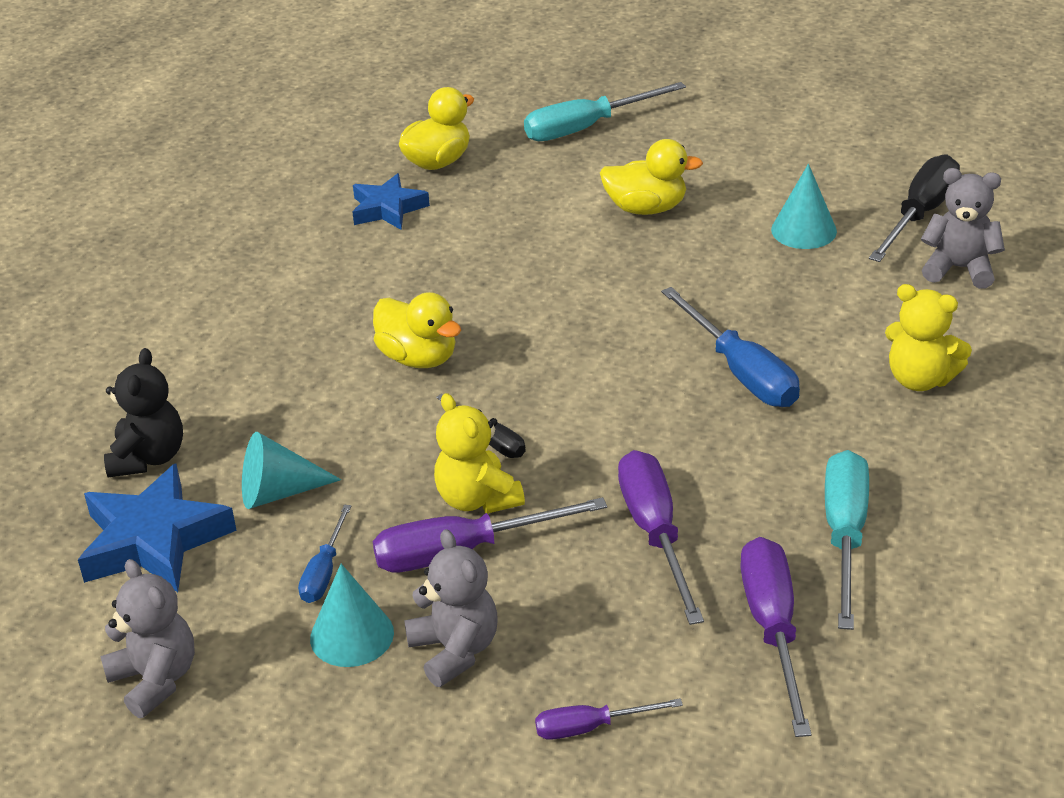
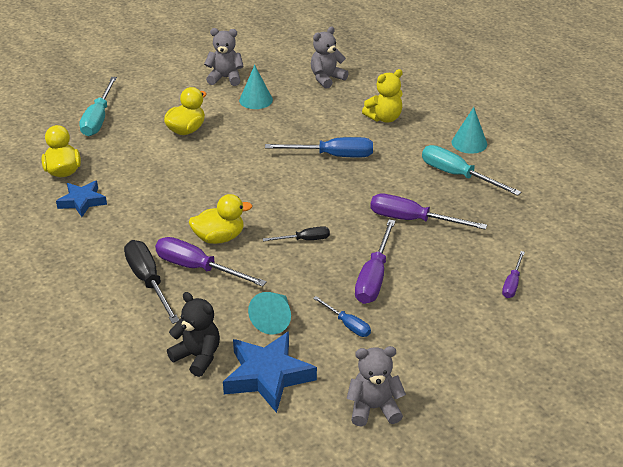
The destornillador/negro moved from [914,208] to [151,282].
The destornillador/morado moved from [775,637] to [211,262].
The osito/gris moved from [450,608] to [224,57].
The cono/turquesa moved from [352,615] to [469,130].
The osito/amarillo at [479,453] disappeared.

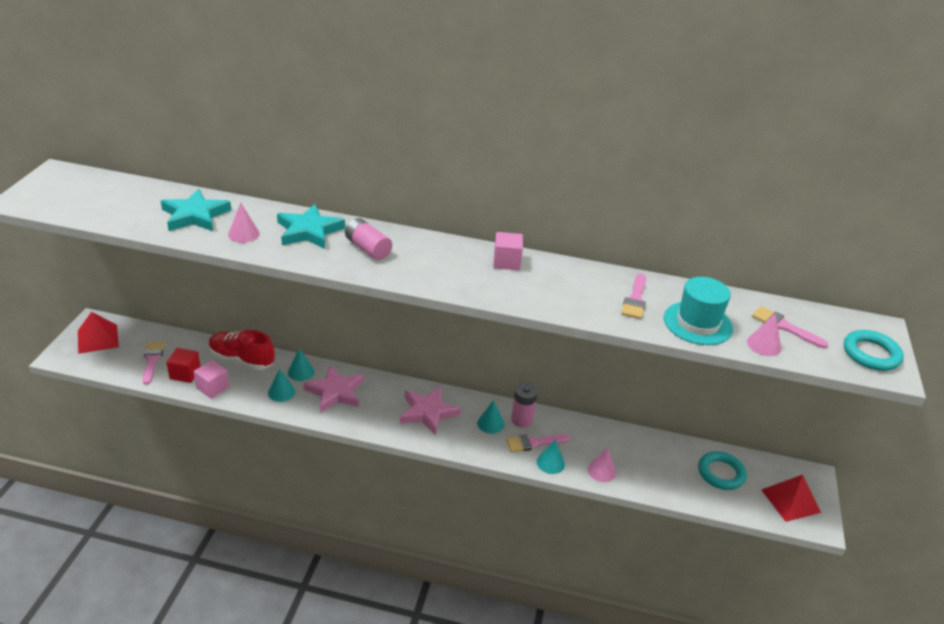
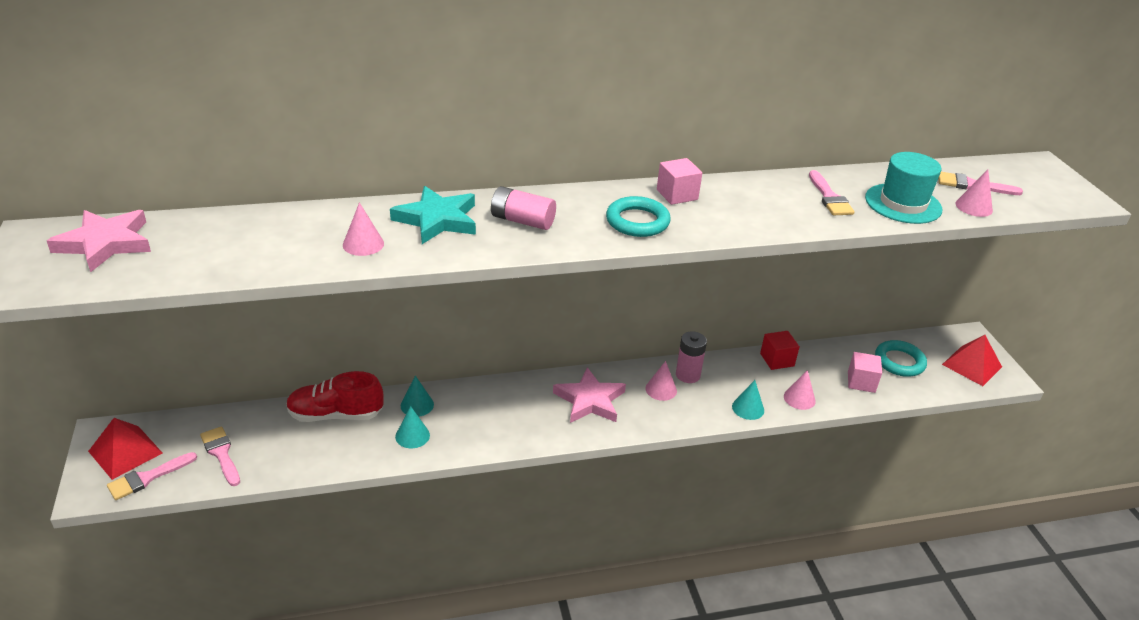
The estrella/rosa moved from [333,388] to [99,241].
The pincel/rosa moved from [538,443] to [152,476].
The anillo/turquesa moved from [874,350] to [638,216].
The cono/turquesa at [490,417] became the cono/rosa at [661,381].
The cubo/rojo moved from [183,365] to [780,350].
The cubo/rosa moved from [211,379] to [865,372].
The estrella/turquesa at [196,210] disappeared.

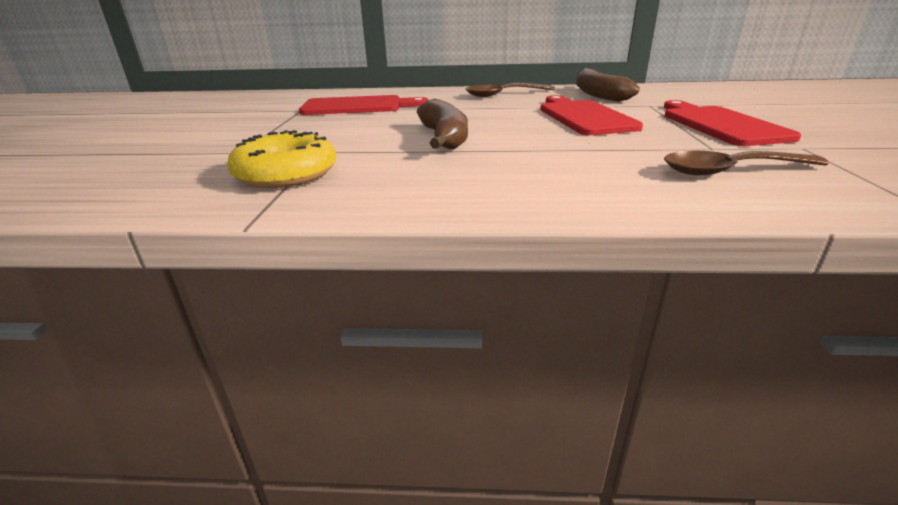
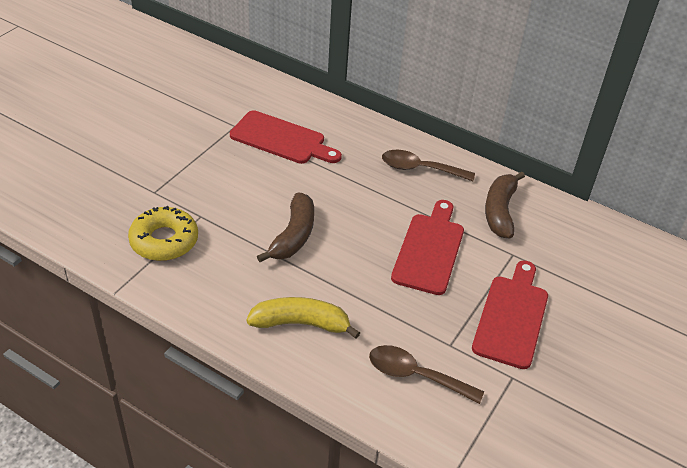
The plátano/amarillo at [303,318] appeared.

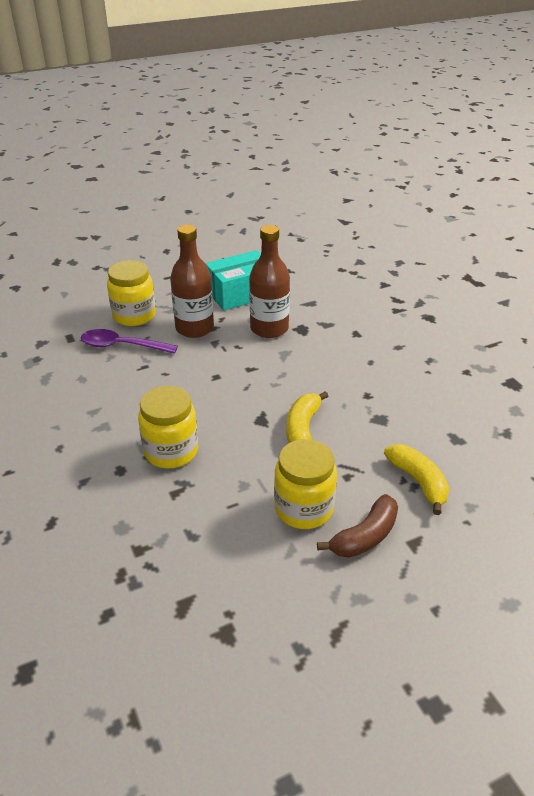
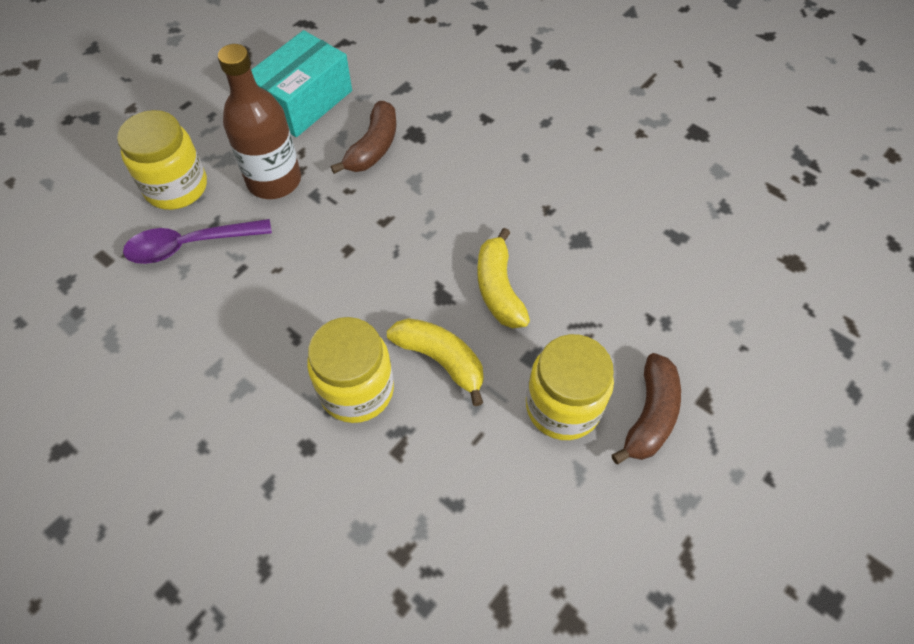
The botella/marrón at [269,281] was replaced by the plátano/marrón at [363,137].
The plátano/amarillo moved from [416,479] to [435,362].

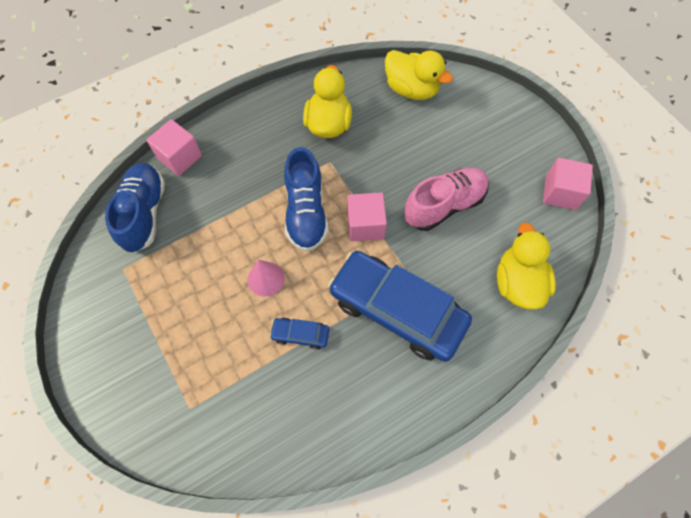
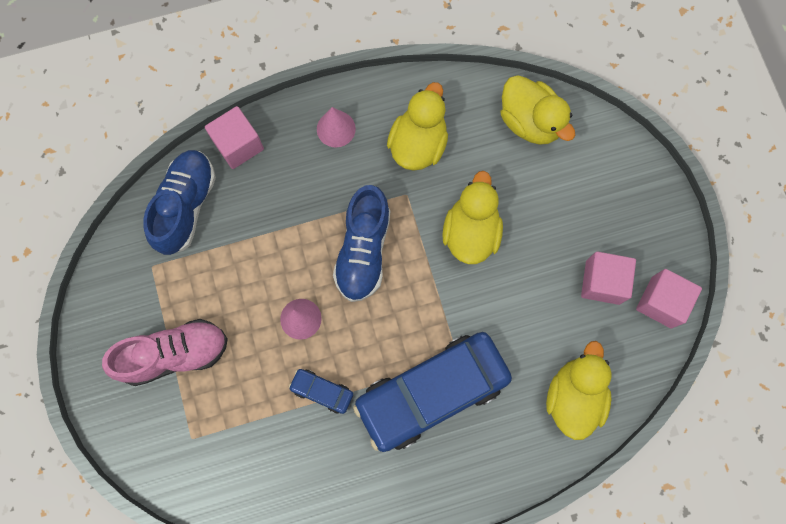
The zapato/rosa moved from [446,199] to [165,352].
The cono/rosa at [336,127] appeared.
The coche/azul at [400,306] turned 75 degrees counterclockwise.
The pato/amarillo at [472,217] appeared.
The cubo/rosa moved from [367,216] to [608,278].

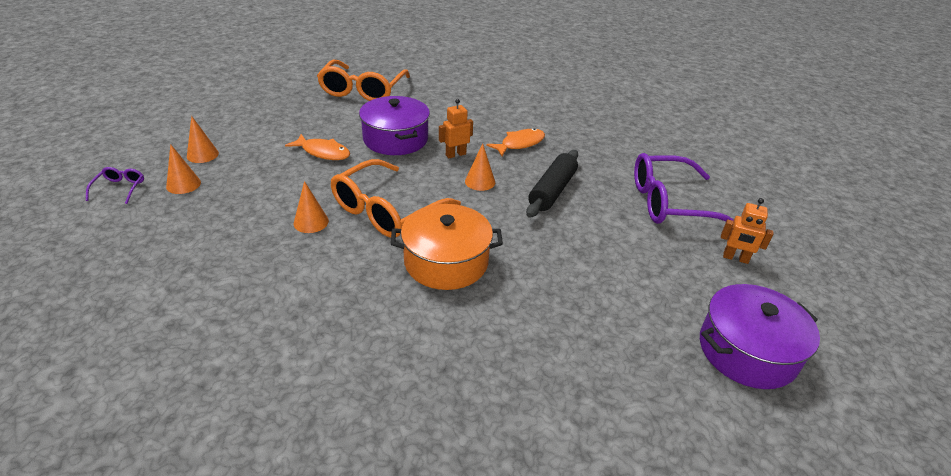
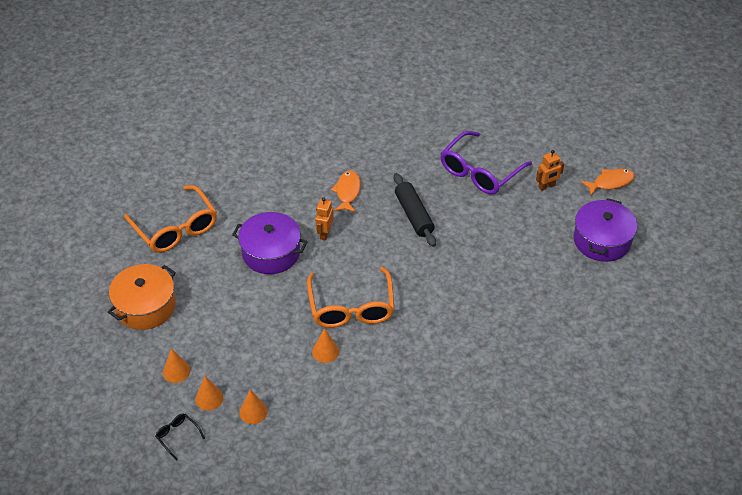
The olla/naranja moved from [447,247] to [142,297].
The gafas/morado at [115,185] became the gafas/negro at [180,436].
The cono/naranja moved from [480,167] to [253,407].
The pez/naranja moved from [317,147] to [608,182].

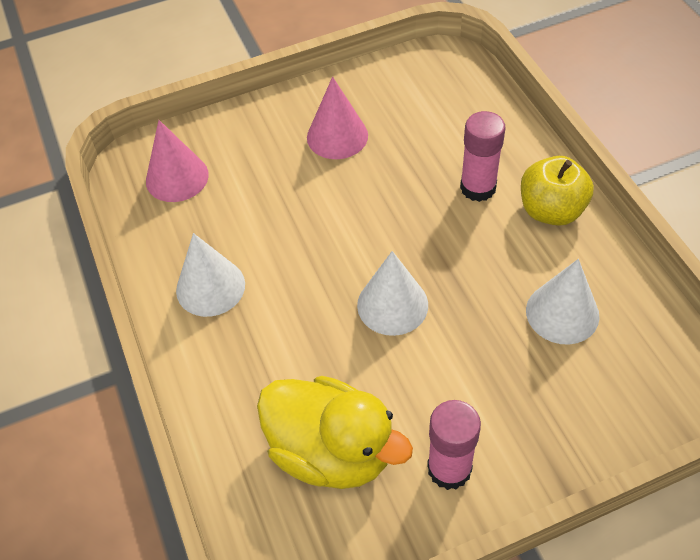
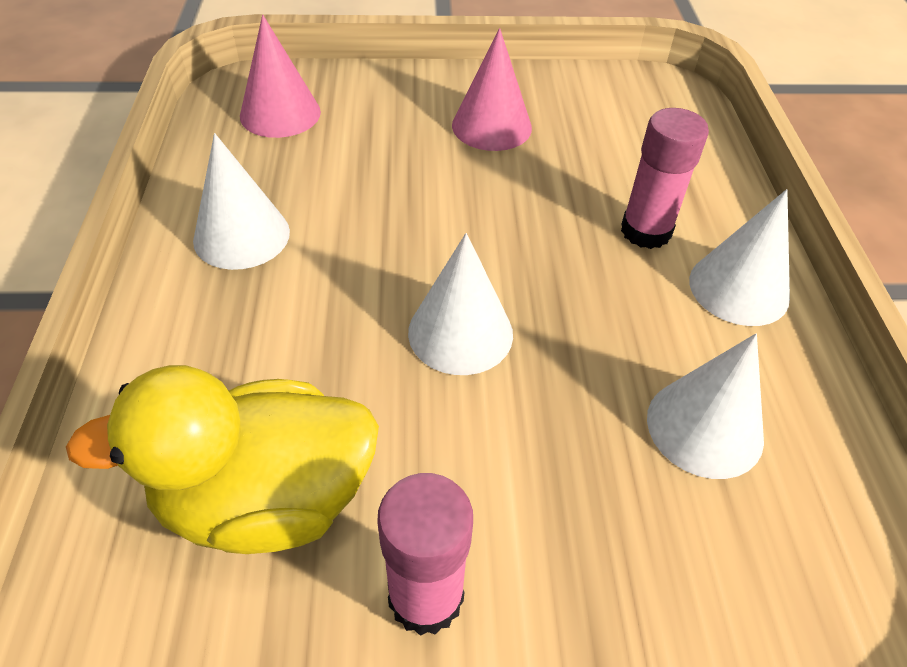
The pato/amarillo at [335,432] turned 120 degrees clockwise.
The manzana/amarillo at [557,191] was replaced by the cono/blanco at [739,257].

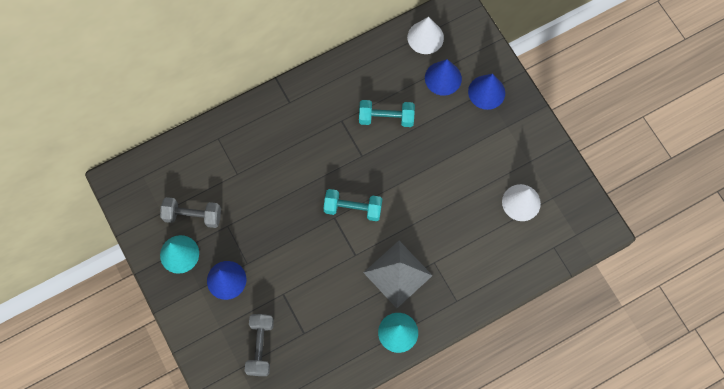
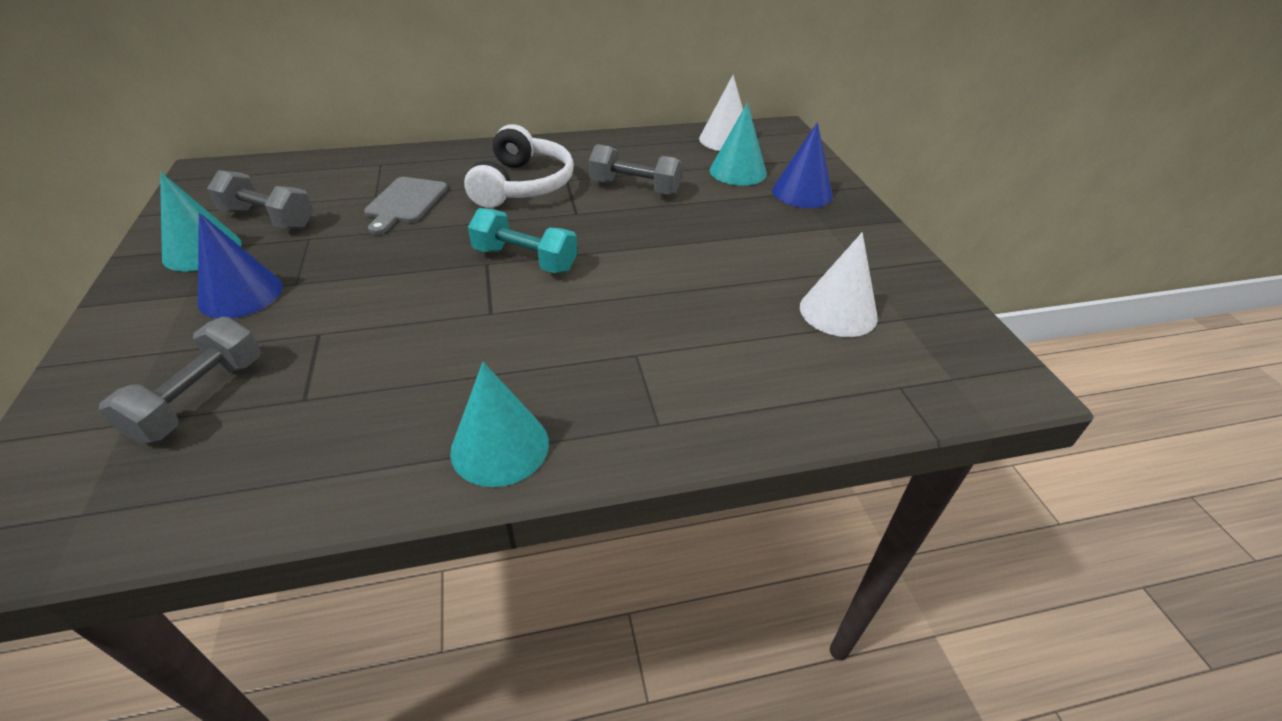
The tabla de cortar/gris at [406,206] appeared.
The auriculares/blanco at [519,166] appeared.
The mancuerna/turquesa at [387,113] became the mancuerna/gris at [635,170].
The cono/azul at [443,77] became the cono/turquesa at [738,144].
The pirámide/gris at [398,274] disappeared.

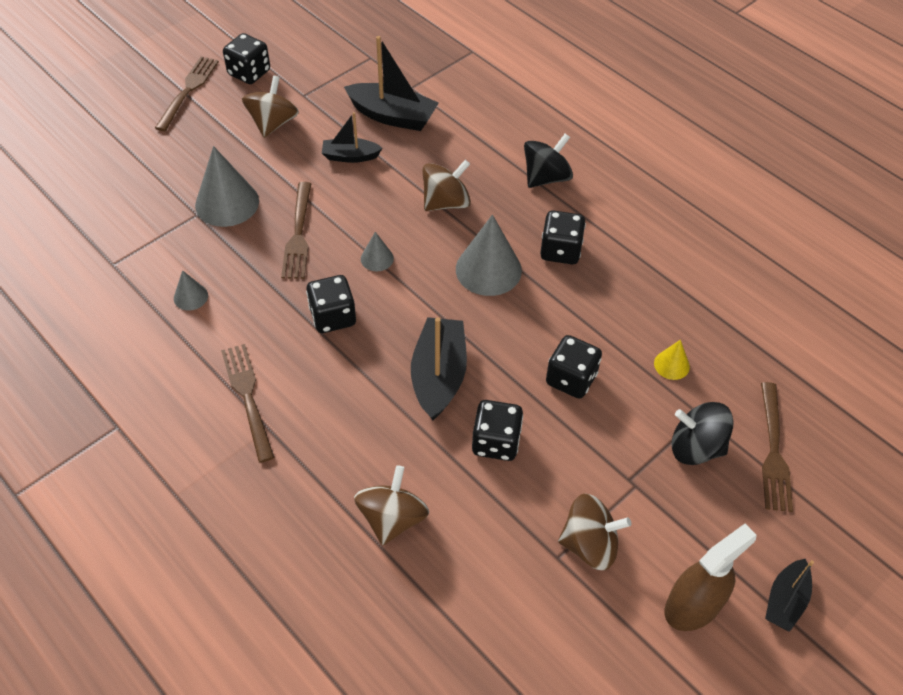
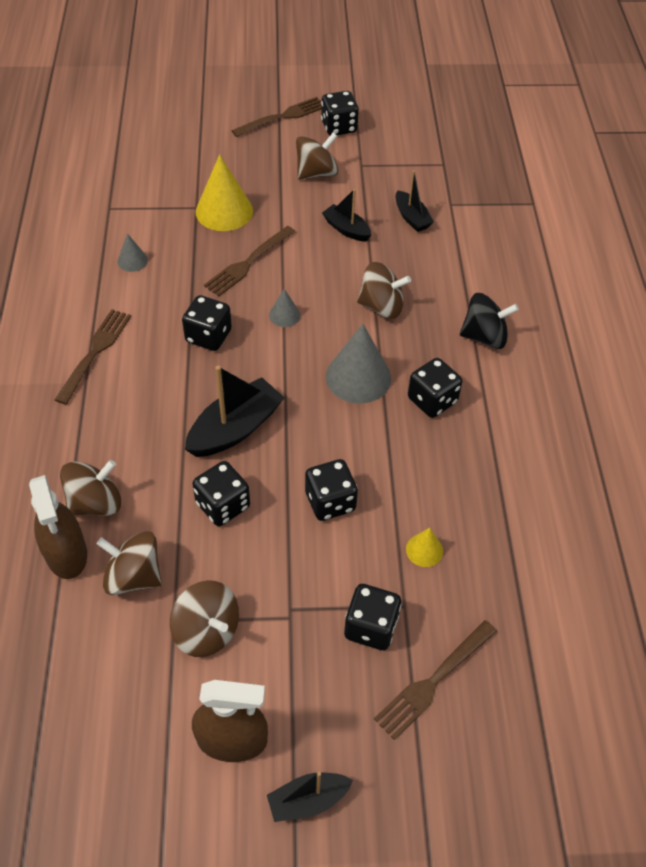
The pulverizador/marrón at [58,527] appeared.
The peonza/marrón at [129,563] appeared.
The cono/gris at [227,186] became the cono/amarillo at [224,192].
The peonza/negro at [702,433] was replaced by the dado/negro at [372,617].
The barco/negro at [391,83] changed to 0.60 times the size.

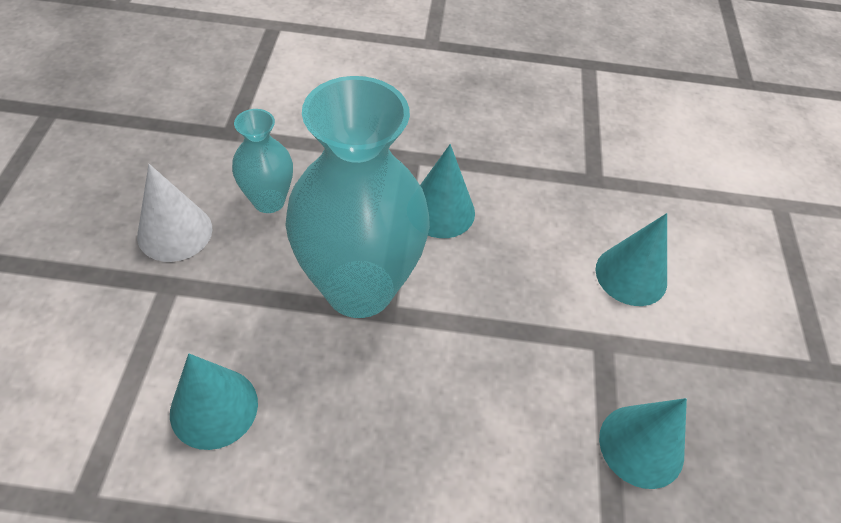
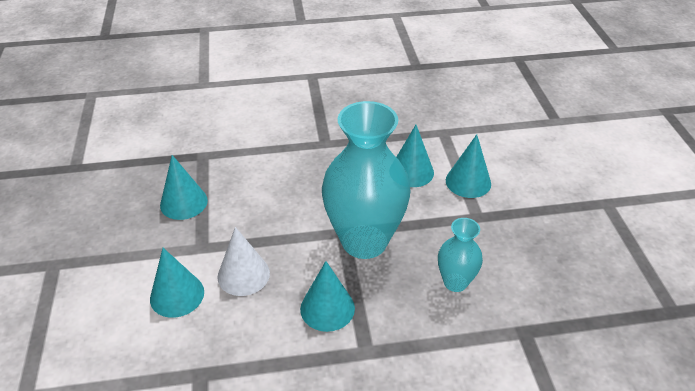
The cono/blanco moved from [175,213] to [243,261].
The cono/turquesa at [468,166] appeared.

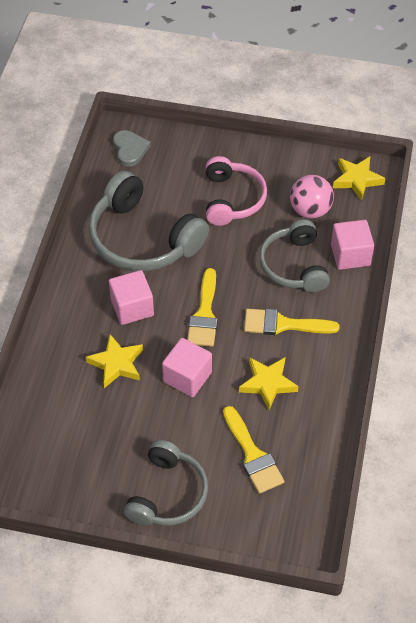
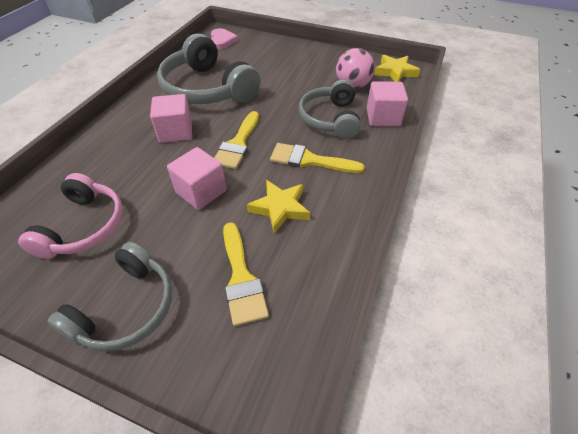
The auriculares/rosa moved from [236,191] to [70,216].
The corazón/gris at [132,148] became the corazón/rosa at [224,38].
The estrella/amarillo at [114,361] disappeared.

